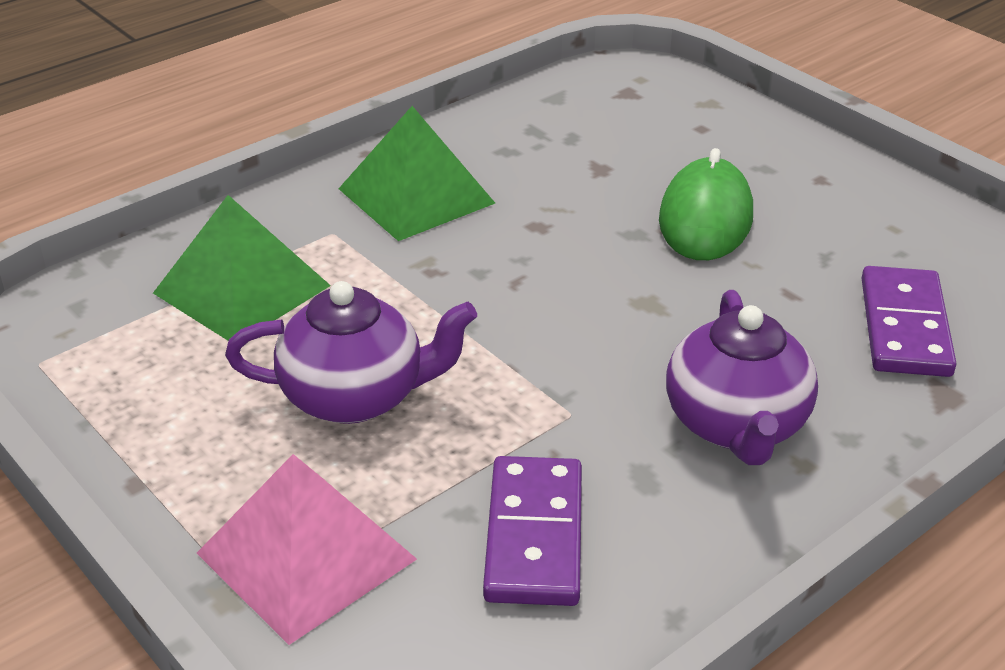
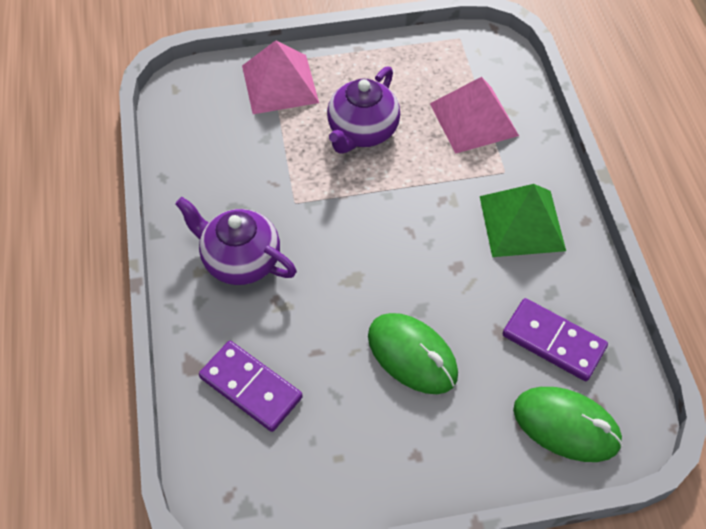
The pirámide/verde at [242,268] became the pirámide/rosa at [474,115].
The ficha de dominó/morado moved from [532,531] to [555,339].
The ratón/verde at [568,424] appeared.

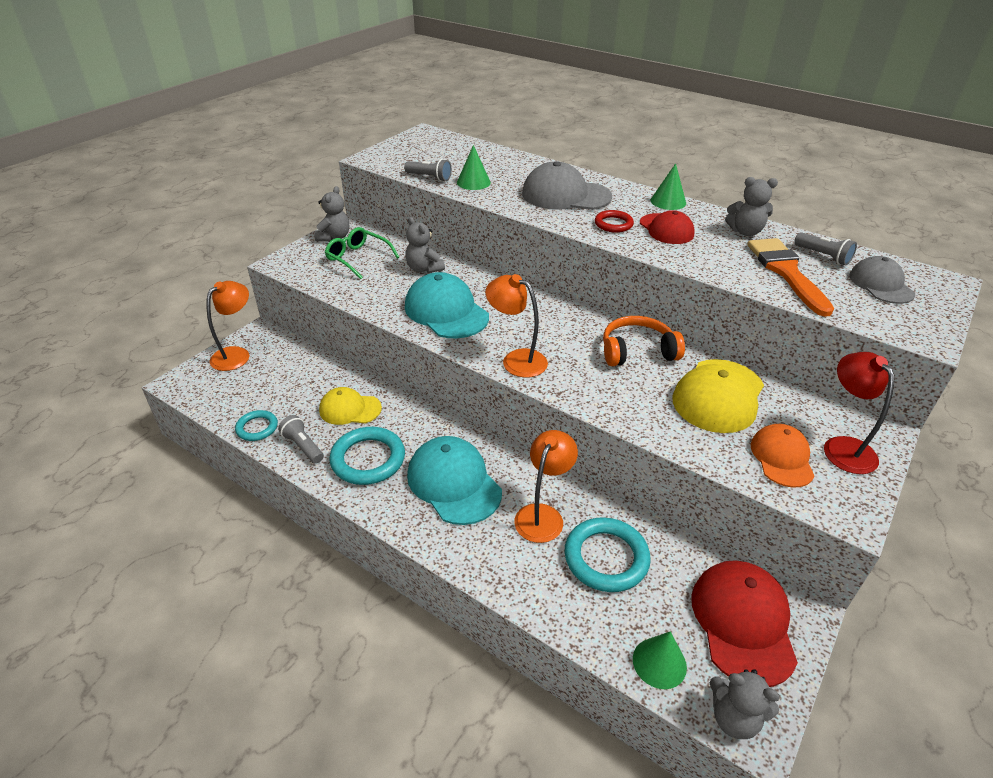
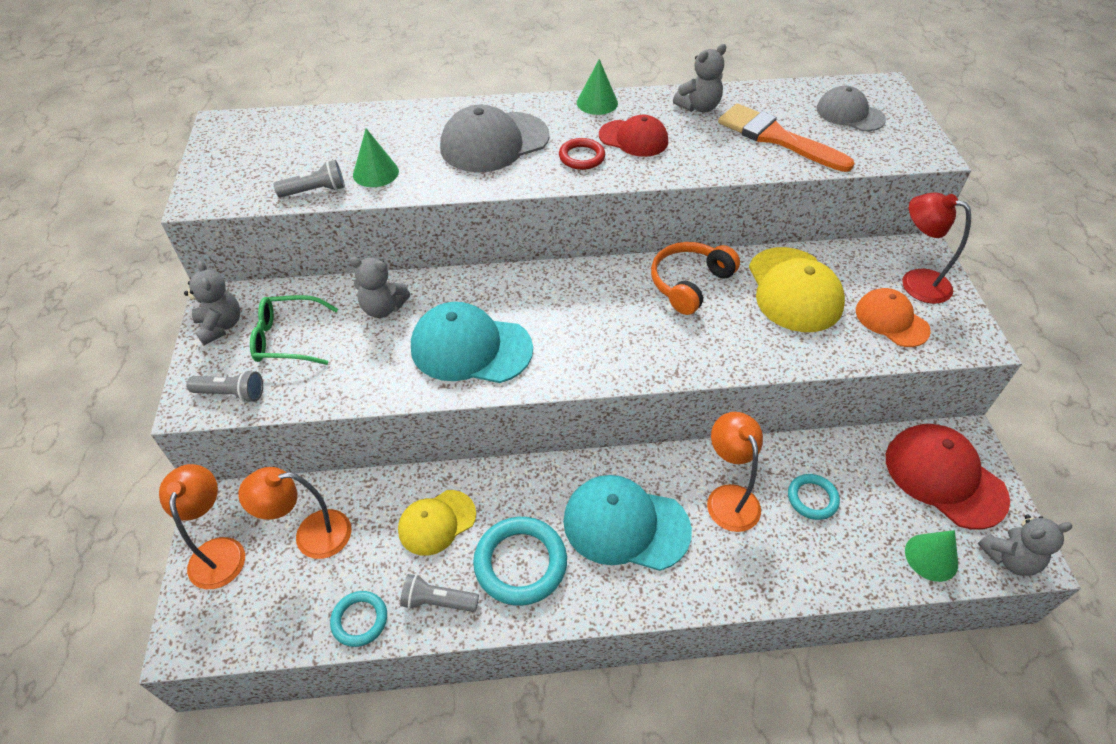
The lámpara de mano/gris moved from [825,248] to [225,386].
The lámpara/naranja moved from [516,326] to [295,513].
The anillo/turquesa at [607,554] changed to 0.58 times the size.

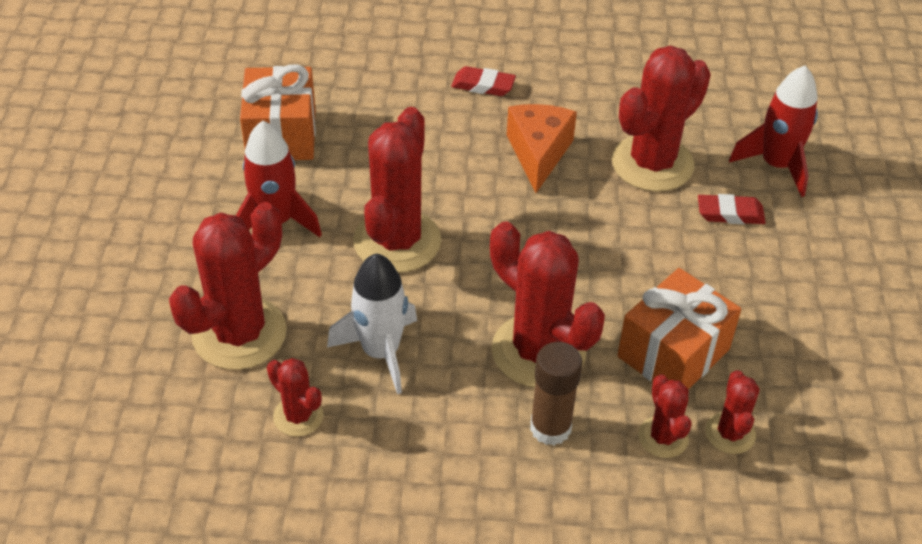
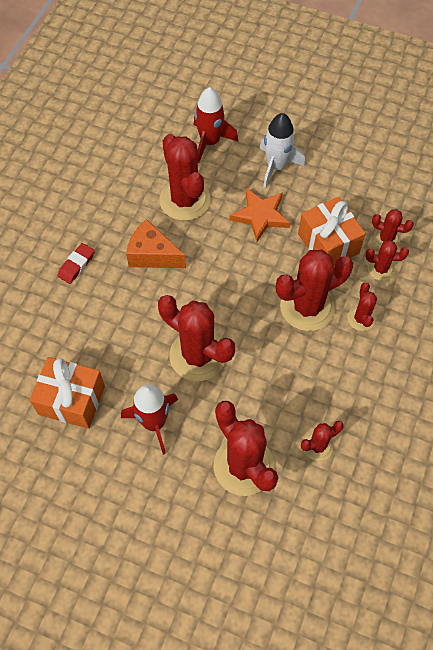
The estrella/naranja at [260,215] appeared.
The cohete/blanco moved from [372,323] to [282,150].
The barra de pegamento/marrón at [556,393] was replaced by the cactus/rojo at [362,306].
The goma de borrar/rojo at [732,209] disappeared.

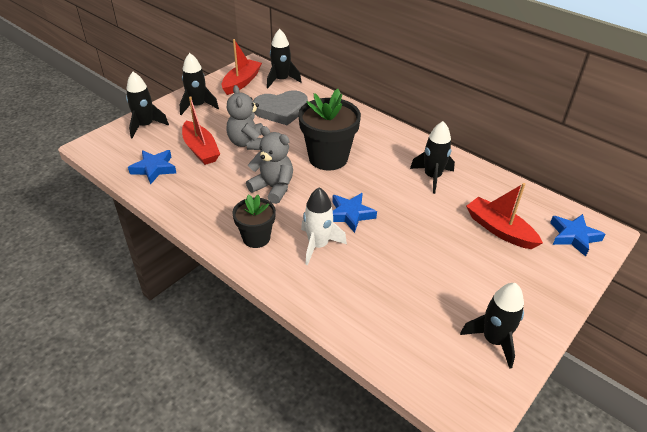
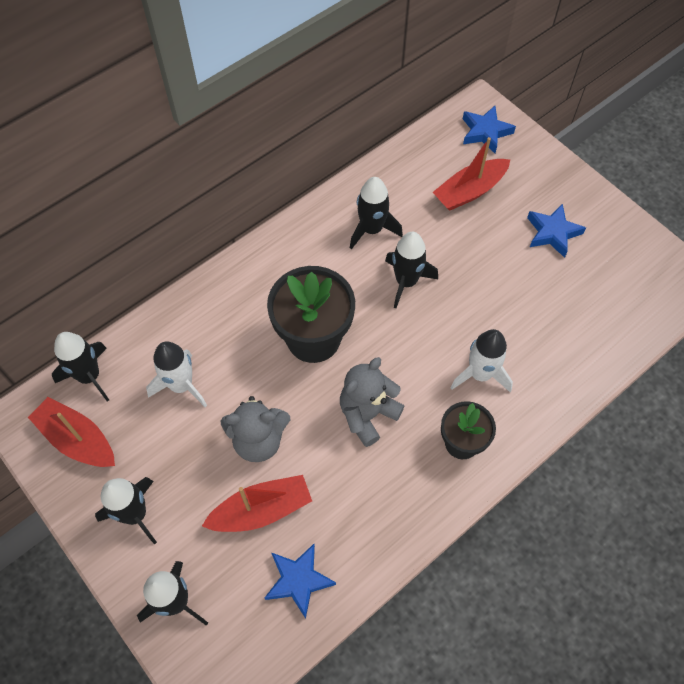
The corazón/gris at [280,107] was replaced by the cohete/blanco at [176,374].
The cohete/negro moved from [492,326] to [411,270].
The estrella/azul moved from [354,213] to [556,230].

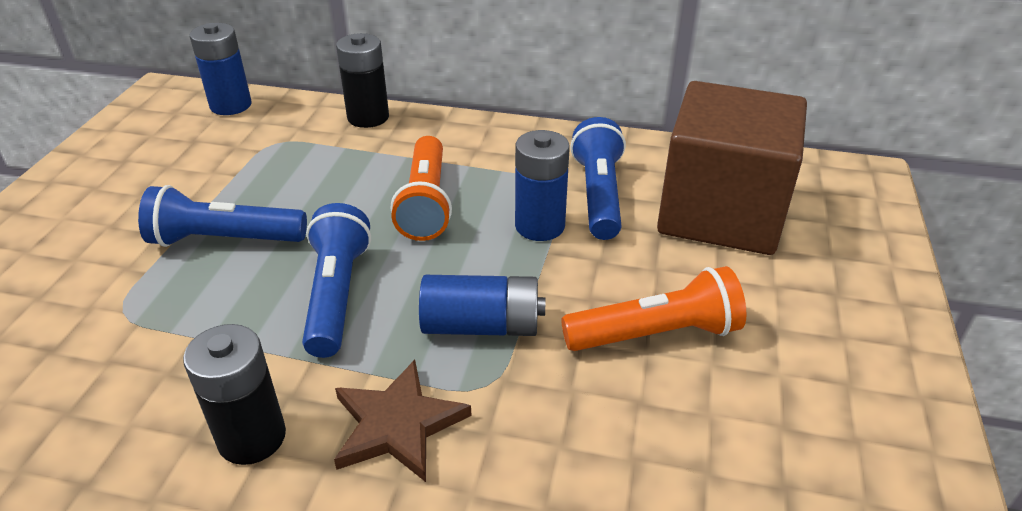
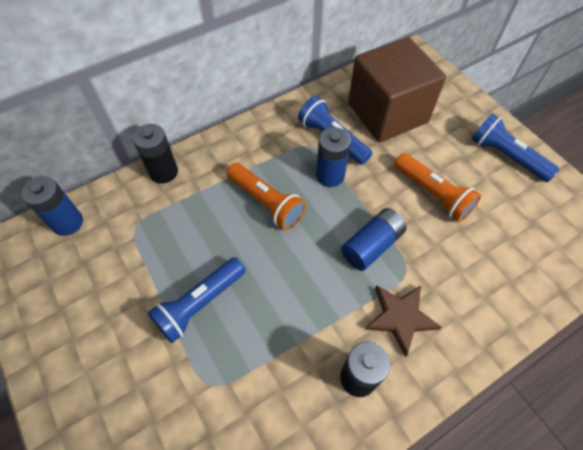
The lámpara de mano/naranja at [654,308] turned 105 degrees clockwise.
The lámpara de mano/azul moved from [336,280] to [516,148].

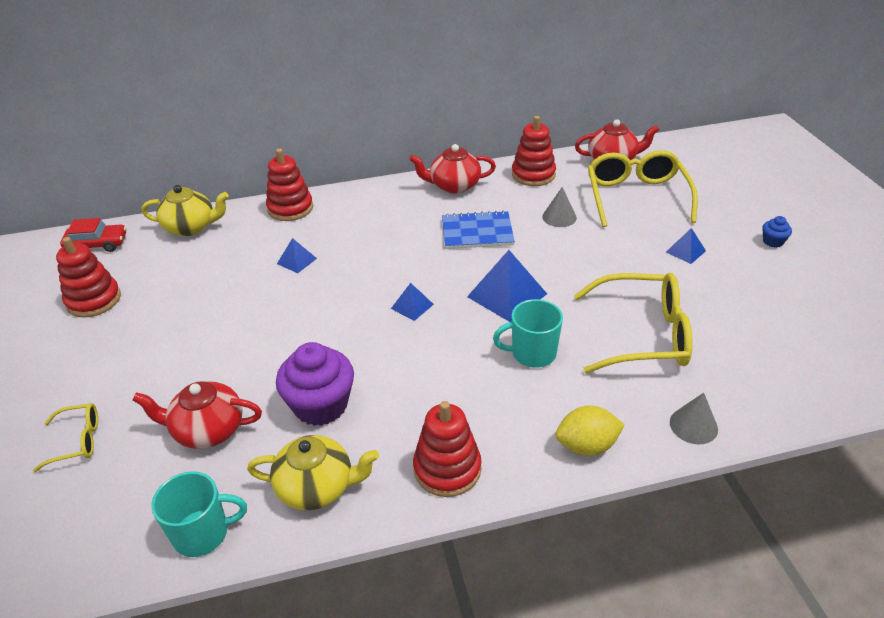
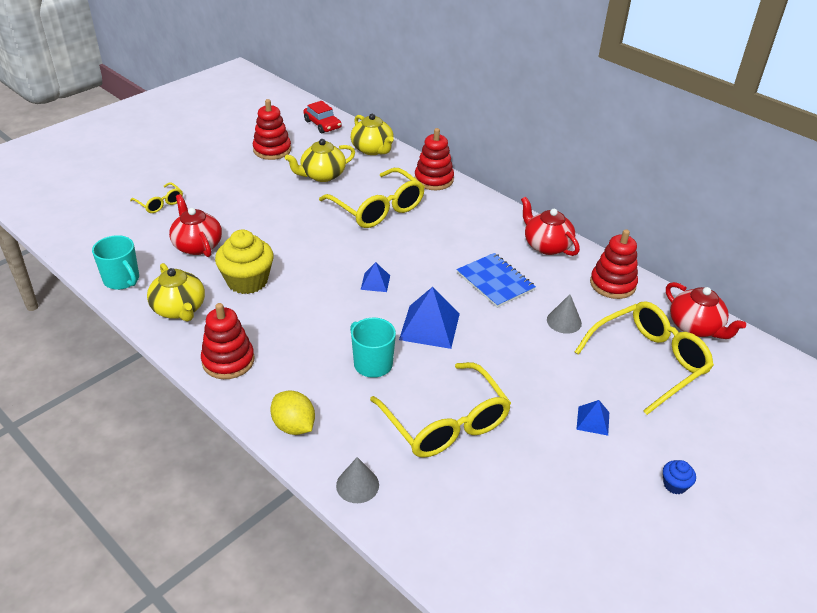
The magdalena/morado at [315,384] became the magdalena/amarillo at [244,262].
The tetera/amarillo at [320,160] appeared.
The pirámide/azul at [297,255] was replaced by the gafas/amarillo at [372,198].

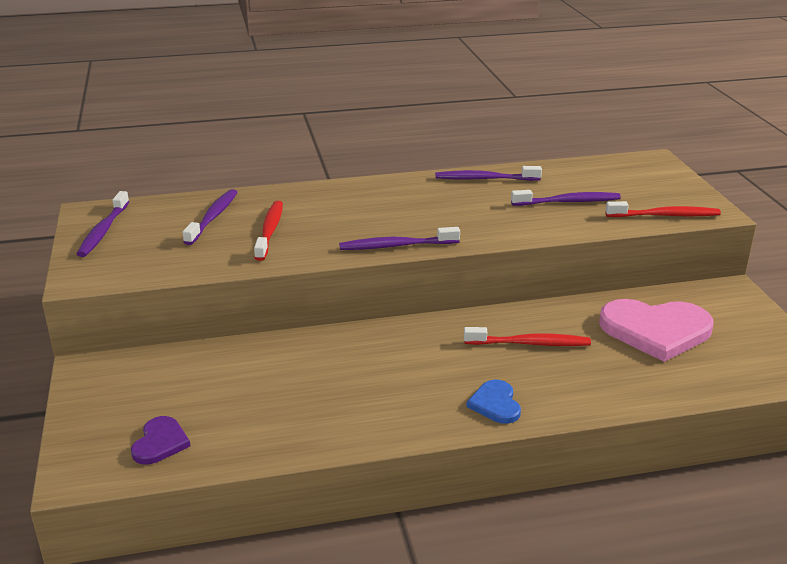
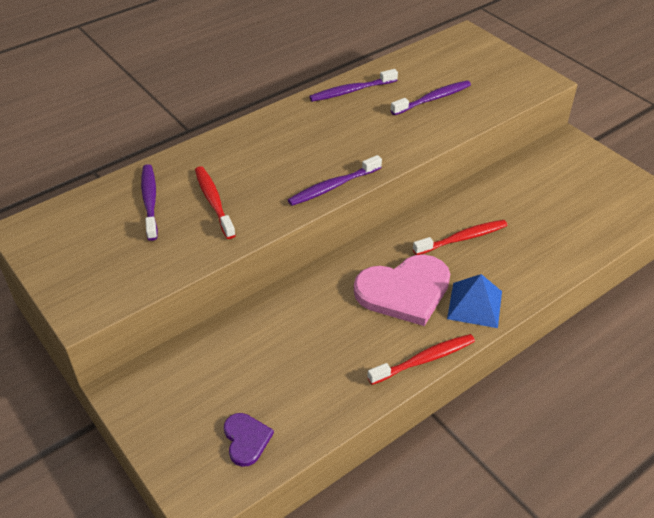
The corazón/rosa moved from [656,330] to [402,290].
The cepillo de dientes/rojo moved from [663,209] to [421,359].
The corazón/azul at [493,402] was replaced by the pirámide/azul at [474,301].
The cepillo de dientes/morado at [103,224] disappeared.

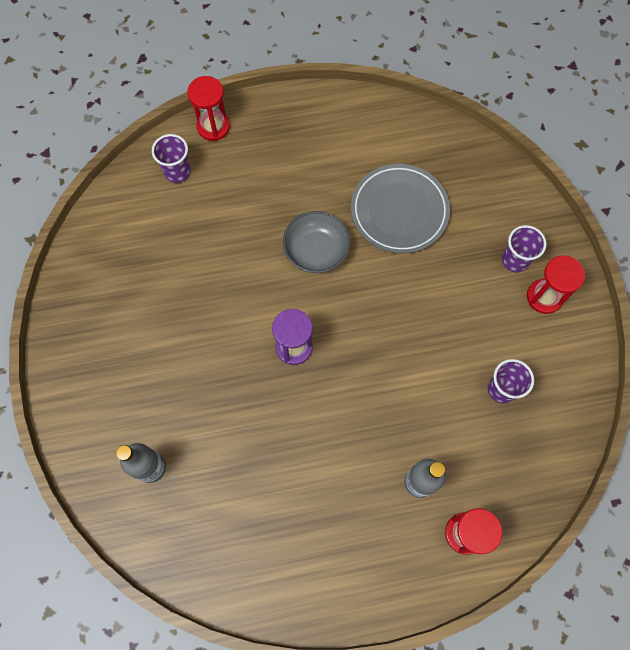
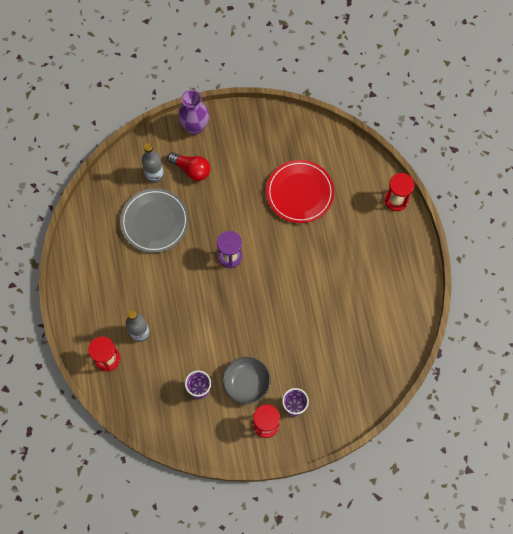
The plato/gris moved from [400,208] to [154,220].
The bombilla/rojo at [188,166] appeared.
The florero/morado at [193,112] appeared.
The cuenco/gris moved from [316,242] to [247,380].
The plato/rojo at [300,191] appeared.
The vaso/morado at [171,158] disappeared.

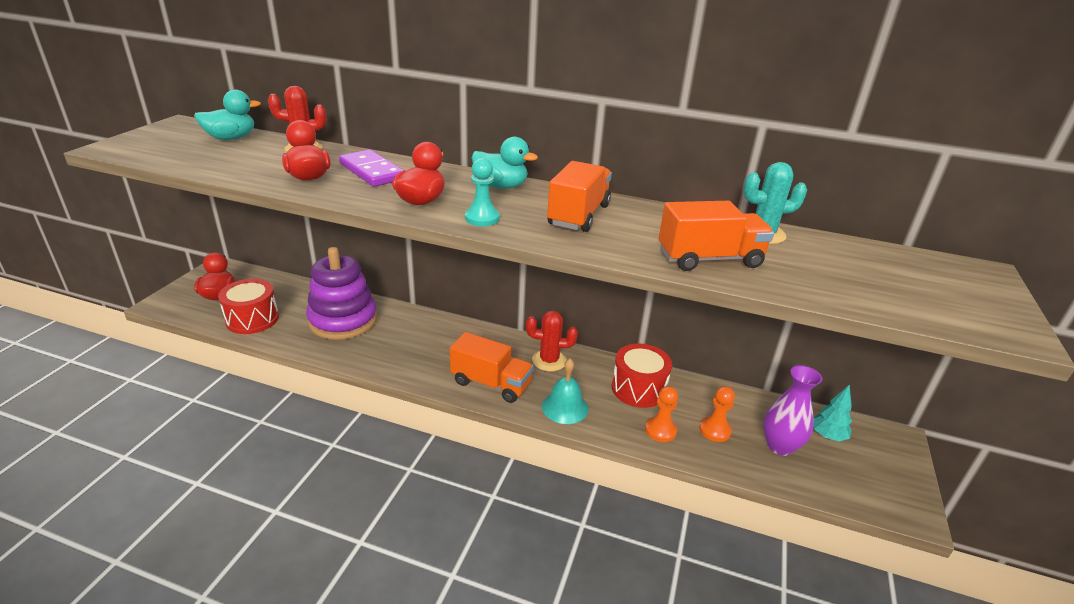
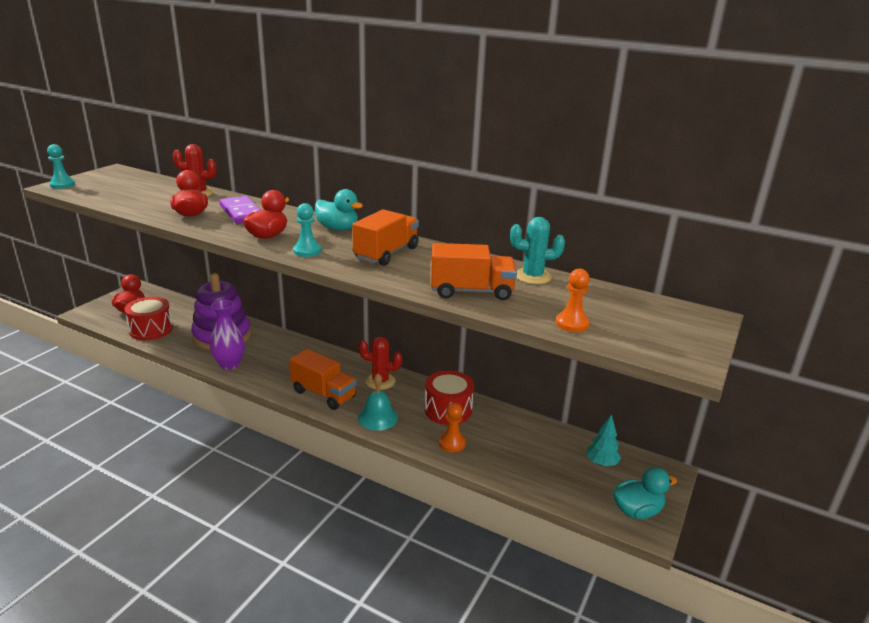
The peón/turquesa at [61,166] appeared.
The florero/morado moved from [792,410] to [227,335].
The peón/naranja moved from [717,414] to [573,300].
The pato/turquesa moved from [227,115] to [645,493].

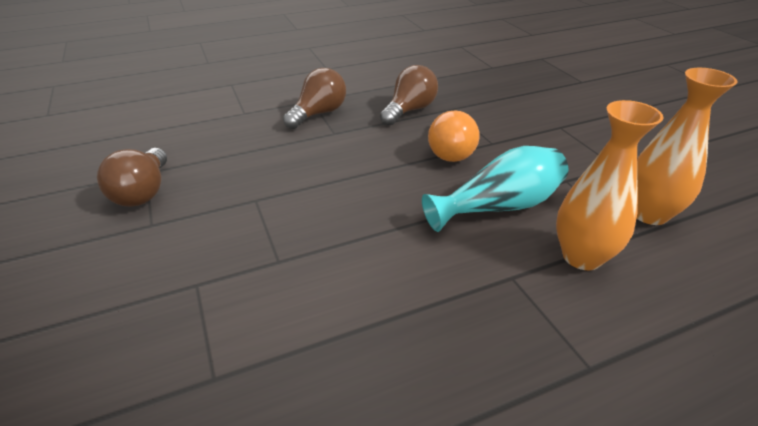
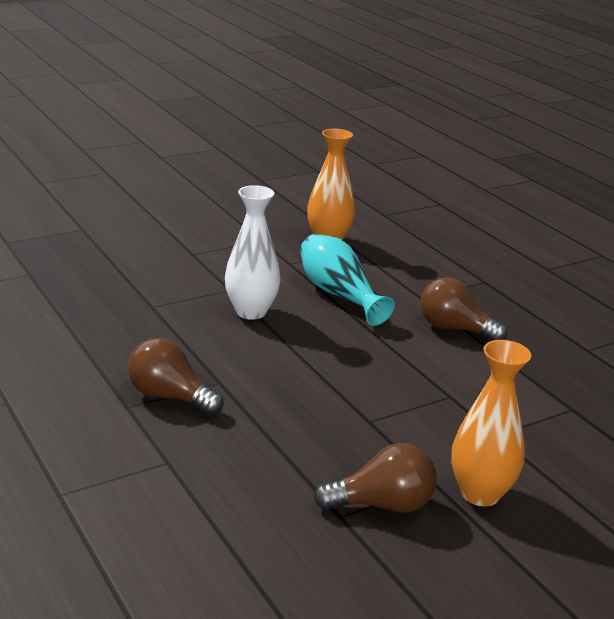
The bombilla/naranja at [454,136] was replaced by the florero/blanco at [252,252].
The bombilla/marrón moved from [409,95] to [463,309].
The florero/naranja moved from [610,185] to [491,423].

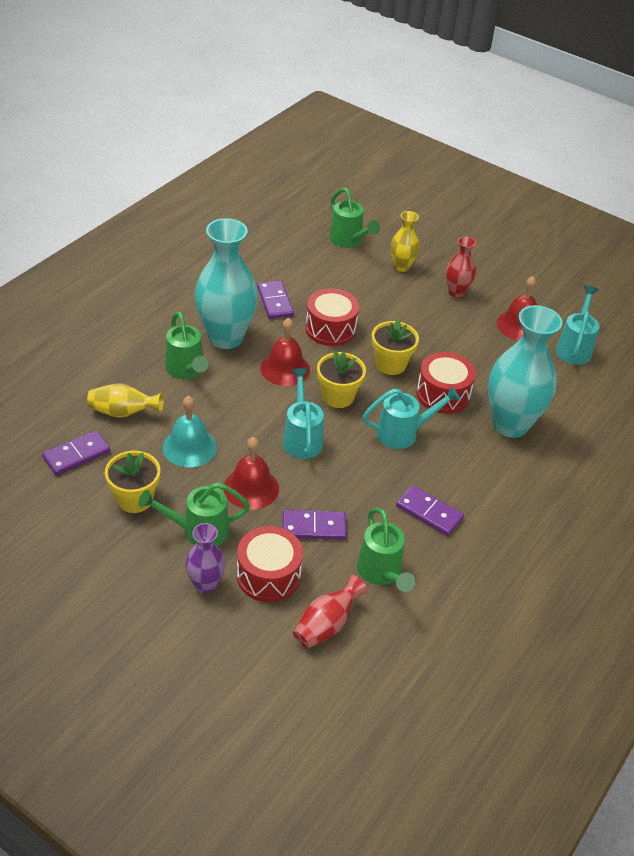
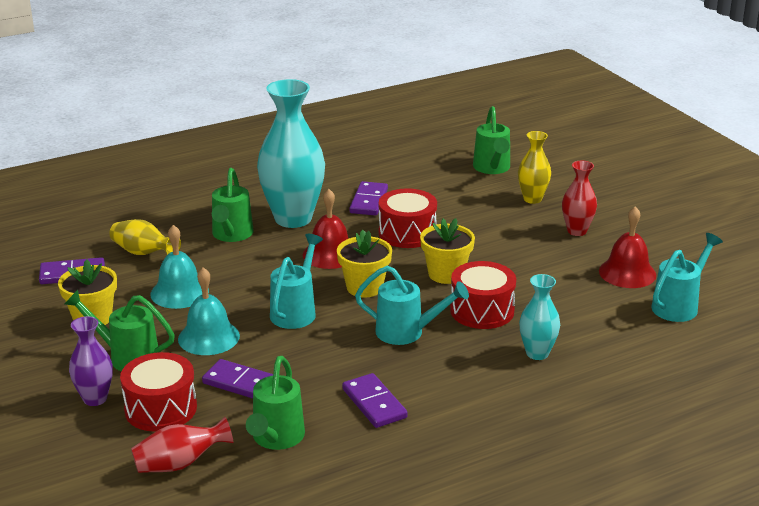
The campana/rojo at [251,473] became the campana/turquesa at [209,311].
The florero/turquesa at [525,371] changed to 0.51 times the size.

